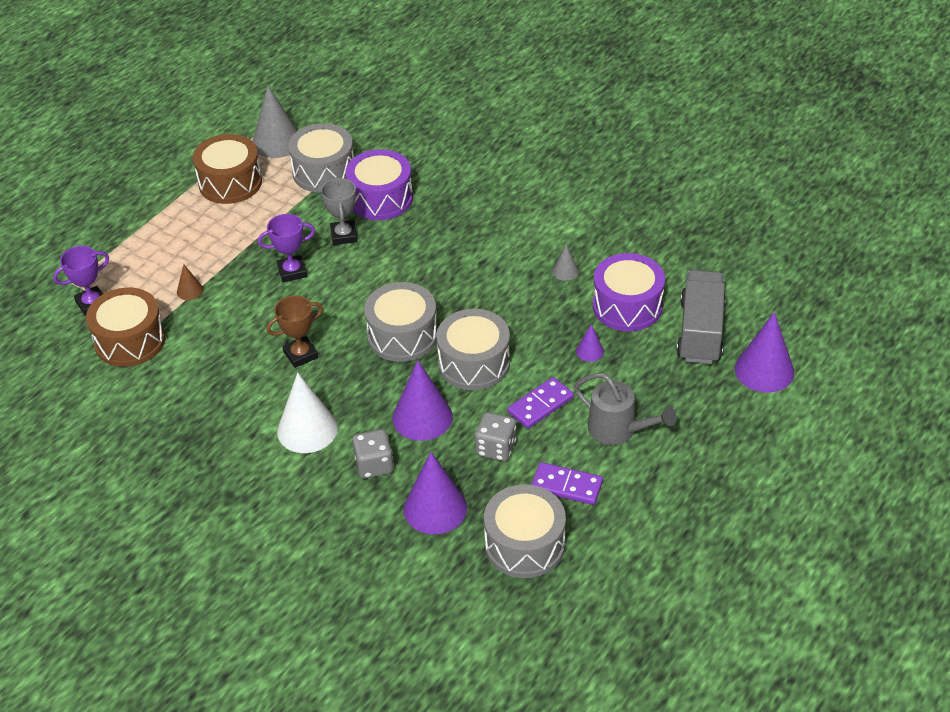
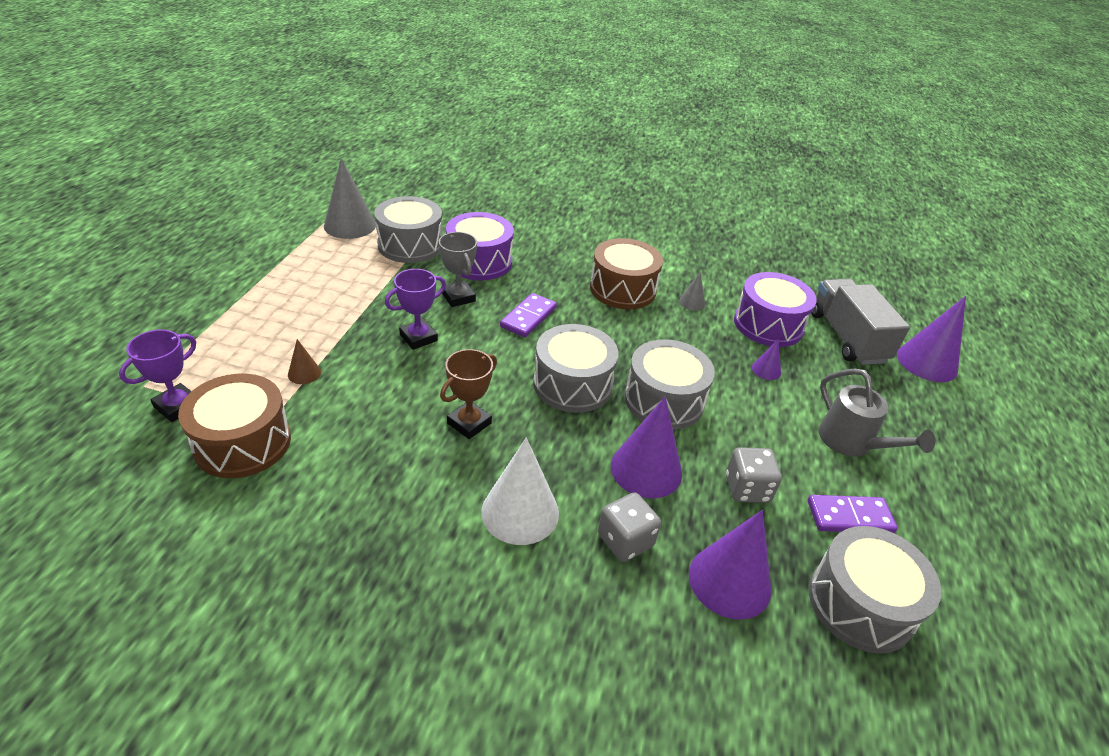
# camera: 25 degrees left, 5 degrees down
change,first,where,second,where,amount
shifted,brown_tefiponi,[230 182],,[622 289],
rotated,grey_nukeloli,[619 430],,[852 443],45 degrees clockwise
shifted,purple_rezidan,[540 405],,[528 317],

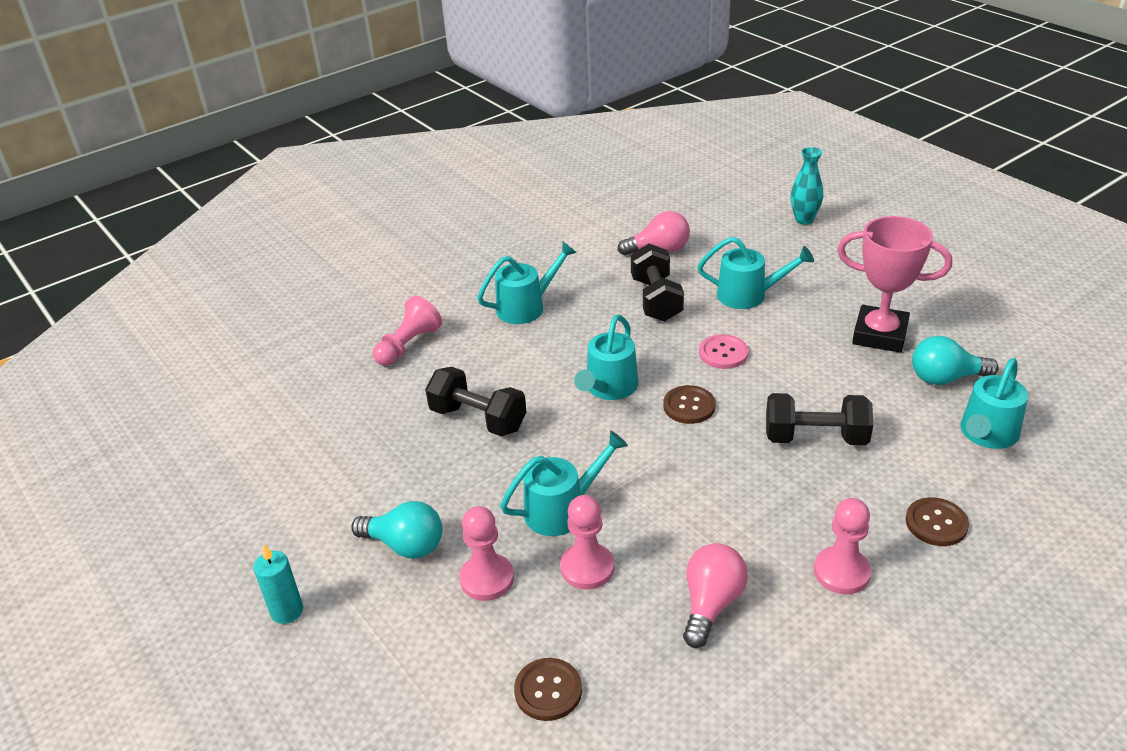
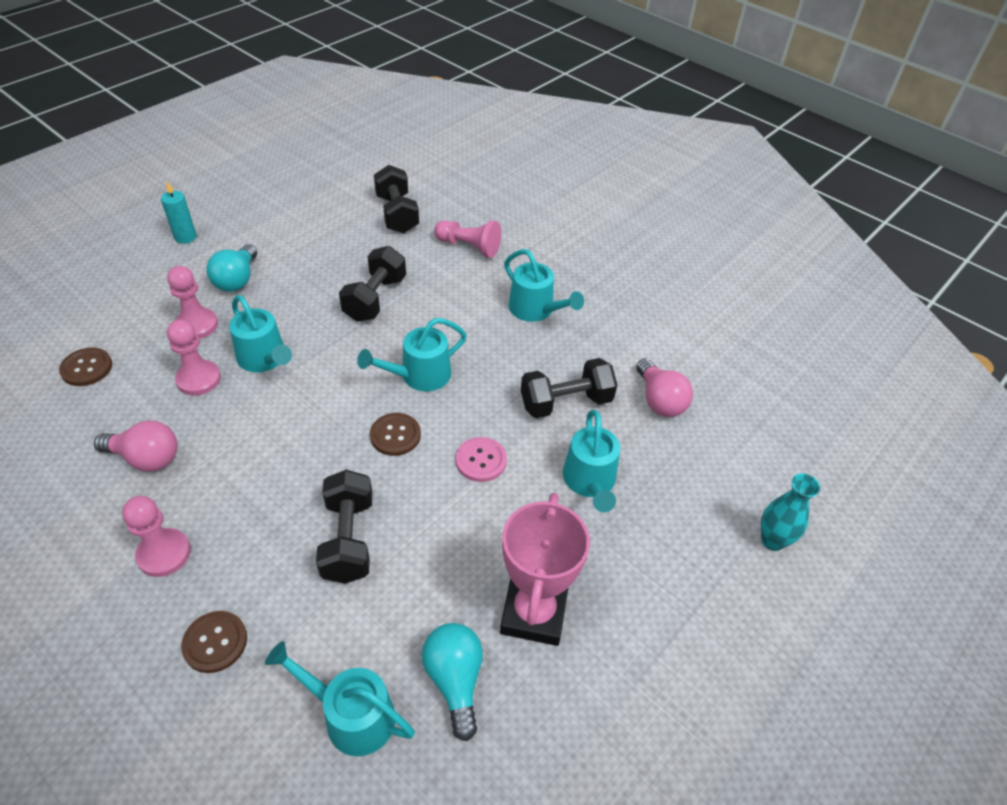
# camera: 75 degrees right, 10 degrees up
change,first,where,second,where,amount
rotated,turquoise_nukeloli,[608 388],,[419 376],45 degrees counterclockwise
new,,,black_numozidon,[397 214],

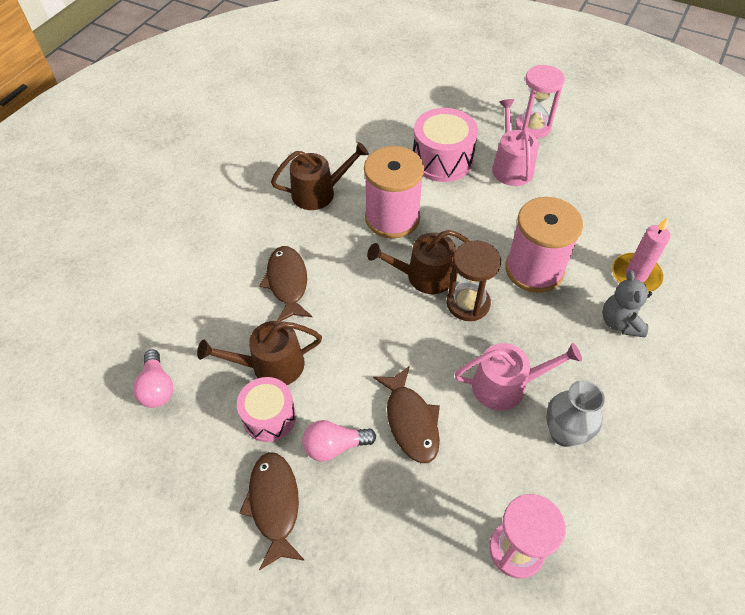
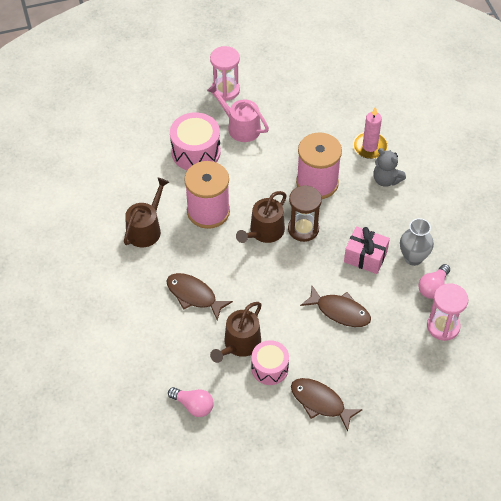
# camera: 45 degrees left, 0 degrees up
change,first,where,second,where,amount
swapped,pink_nukeloli,[506 385],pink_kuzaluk,[365 257],
shifted,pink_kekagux,[334 446],,[433 287],

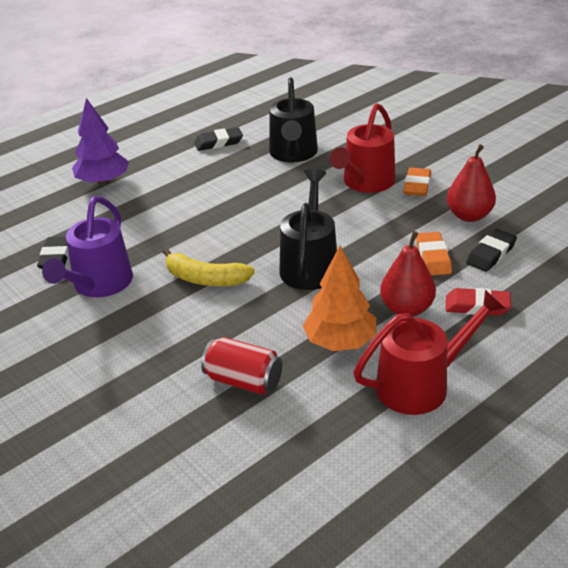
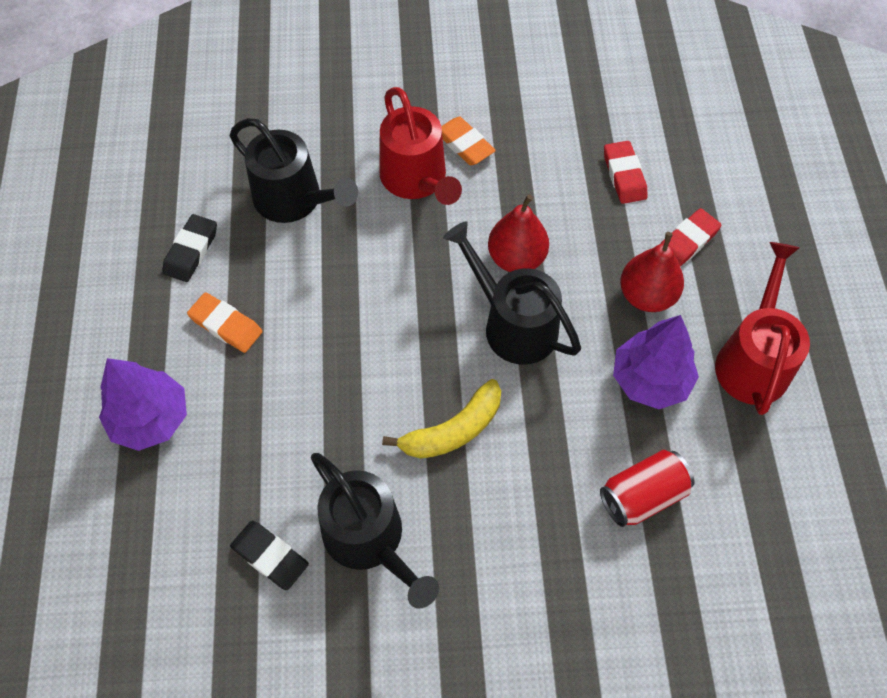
# camera: 55 degrees left, 25 degrees up
change,first,where,second,where,amount
shifted,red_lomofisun,[469 215],,[516 258],
repainted,purple_nukeloli,[99 284],black_nukeloli,[370 540],
repainted,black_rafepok,[491 254],red_rafepok,[624 175],
shifted,orange_rafepok,[433 257],,[226 325],
repainted,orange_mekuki,[340 342],purple_mekuki,[650 380],

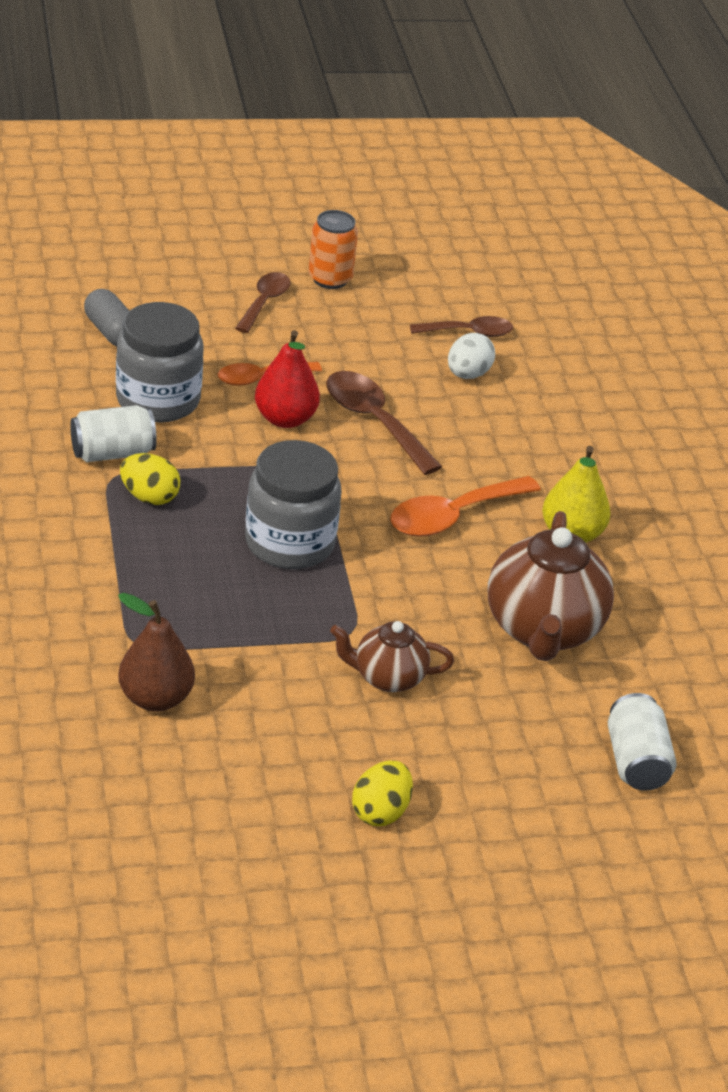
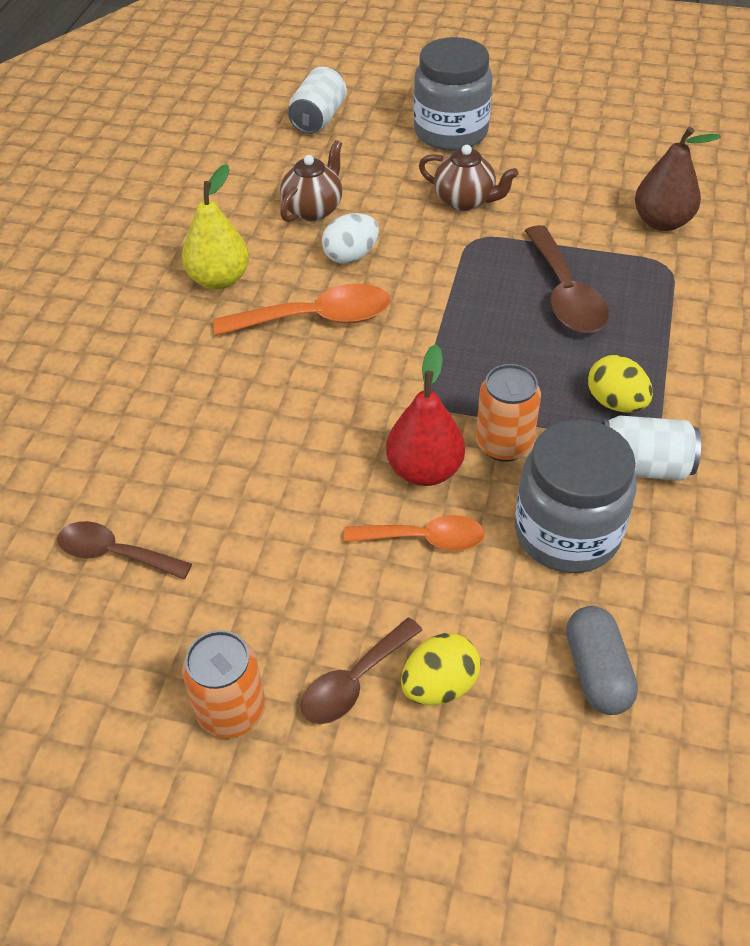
# camera: 150 degrees left, 10 degrees up
change,first,where,second,where,amount
shifted,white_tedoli,[467 374],,[351 256],
shifted,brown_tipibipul,[374 421],,[565 294],
shifted,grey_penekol,[289 543],,[451 132],
scaled,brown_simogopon,[543 630],,[313 209],x0.57
shifted,yellow_tedoli,[380 811],,[439 685],
new,,,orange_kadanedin,[504 444],

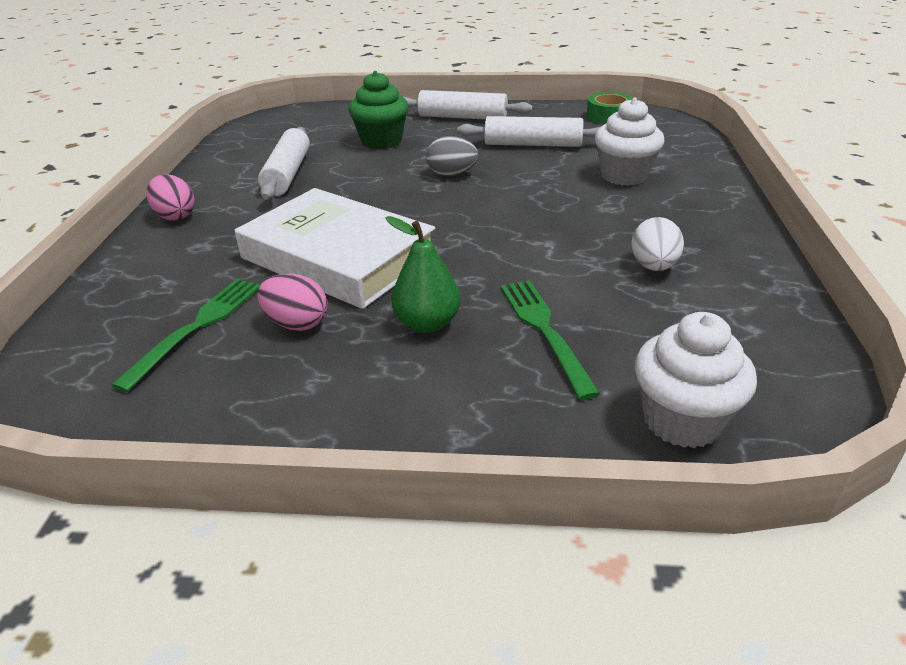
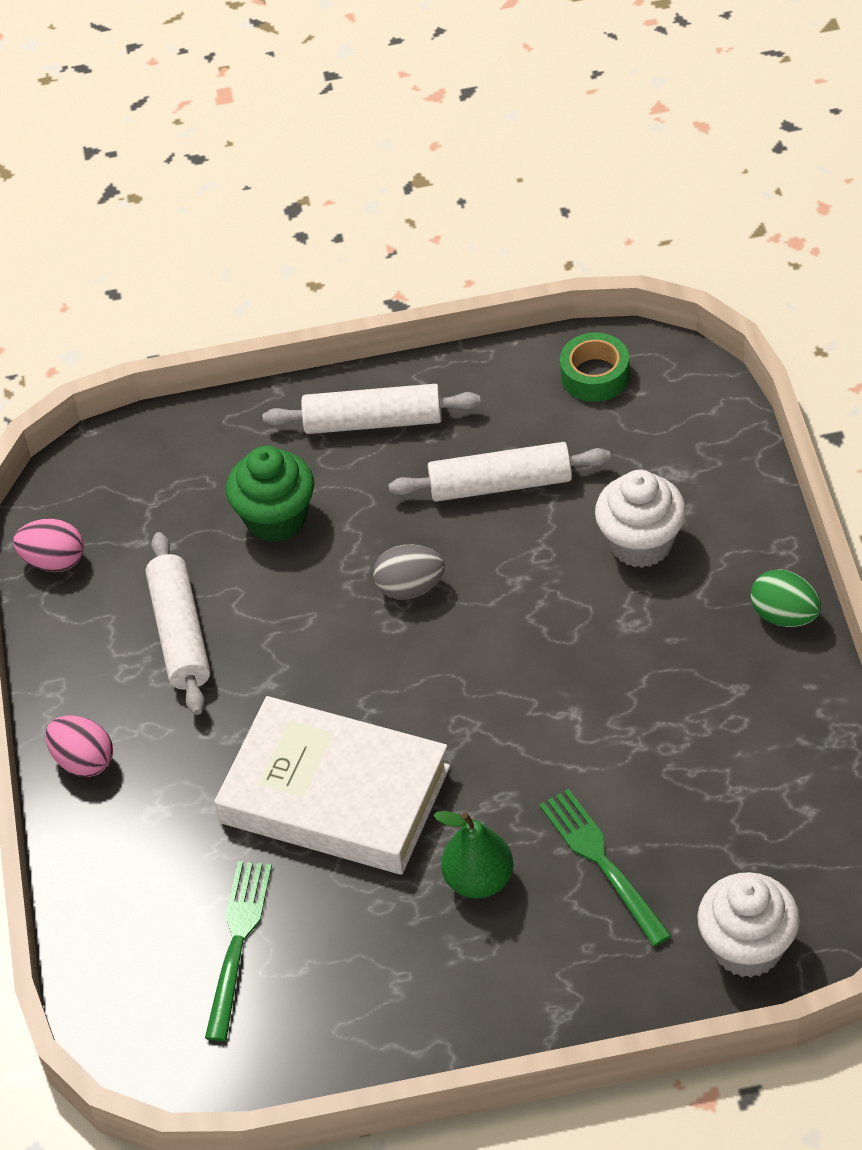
# camera: 10 degrees left, 15 degrees up
change,first,where,second,where,amount
gone,white_tedoli,[653 266],,,
shifted,pink_tedoli,[297 324],,[54 561],
new,,,green_tedoli,[784 615],

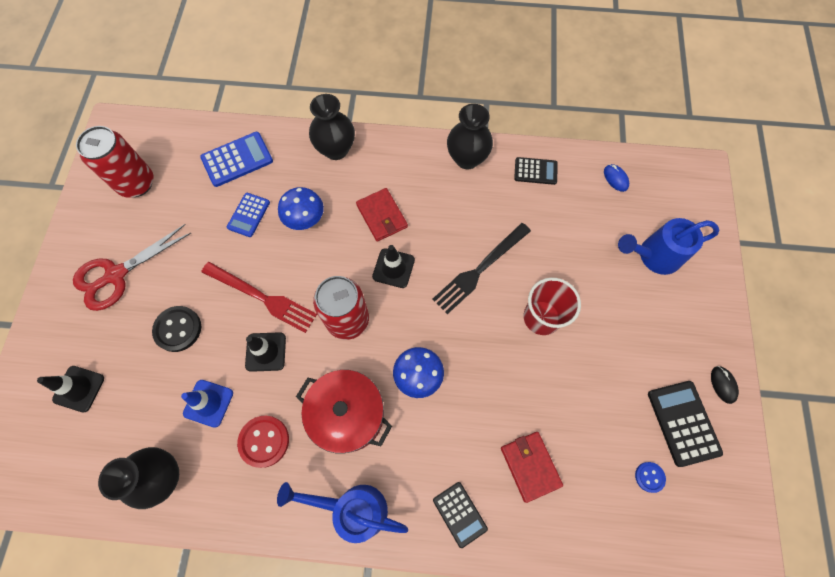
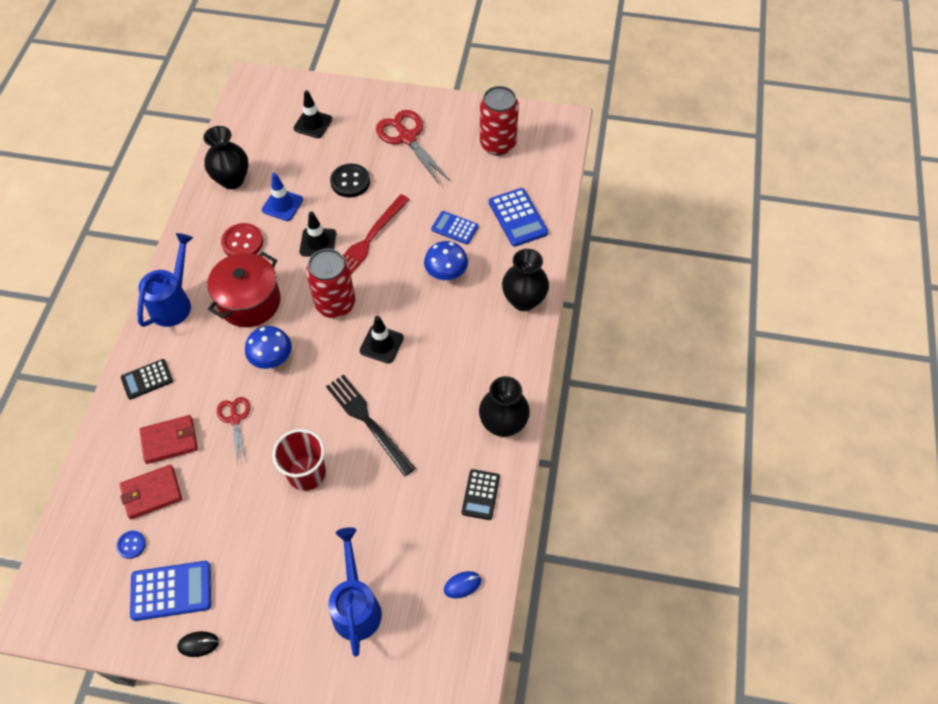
# camera: 95 degrees right, 10 degrees down
change,first,where,second,where,amount
shifted,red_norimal,[382 216],,[151 493],
repainted,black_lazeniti,[683 423],blue_lazeniti,[171 591],
new,,,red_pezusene,[235 419],

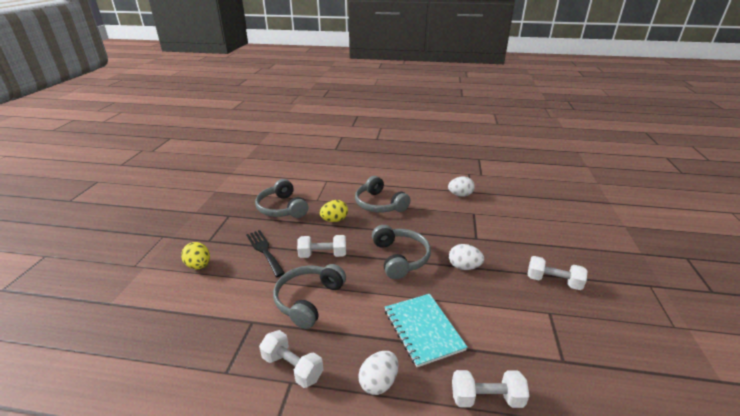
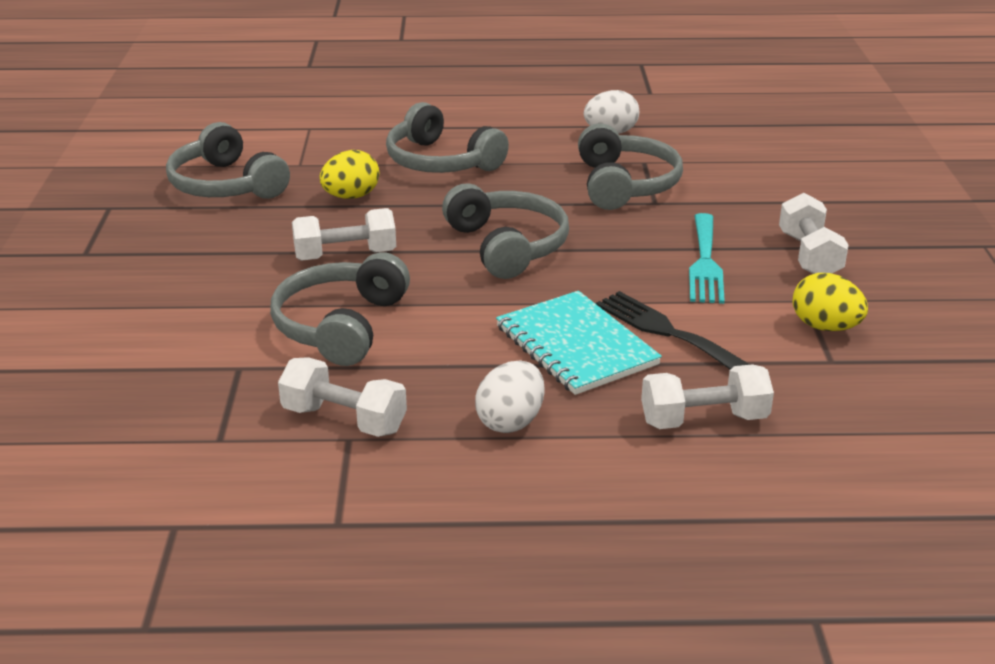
# camera: 10 degrees left, 0 degrees up
change,first,where,second,where,amount
shifted,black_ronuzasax,[264 251],,[666 332],
shifted,yellow_tedoli,[199 266],,[825 327],
gone,white_tedoli,[464 267],,,
rotated,white_numozidon,[553 281],,[809 255],75 degrees clockwise
new,,,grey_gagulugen,[625 184],
new,,,turquoise_ronuzasax,[705 263],

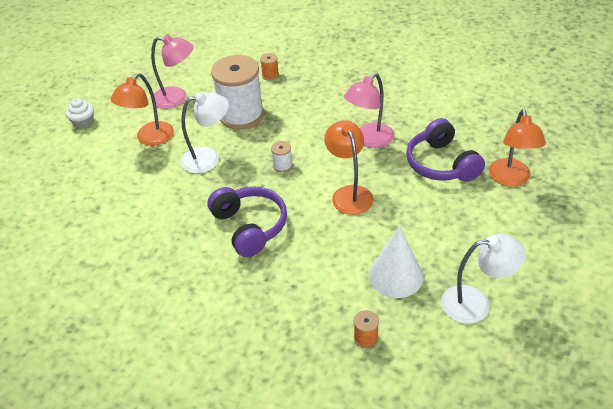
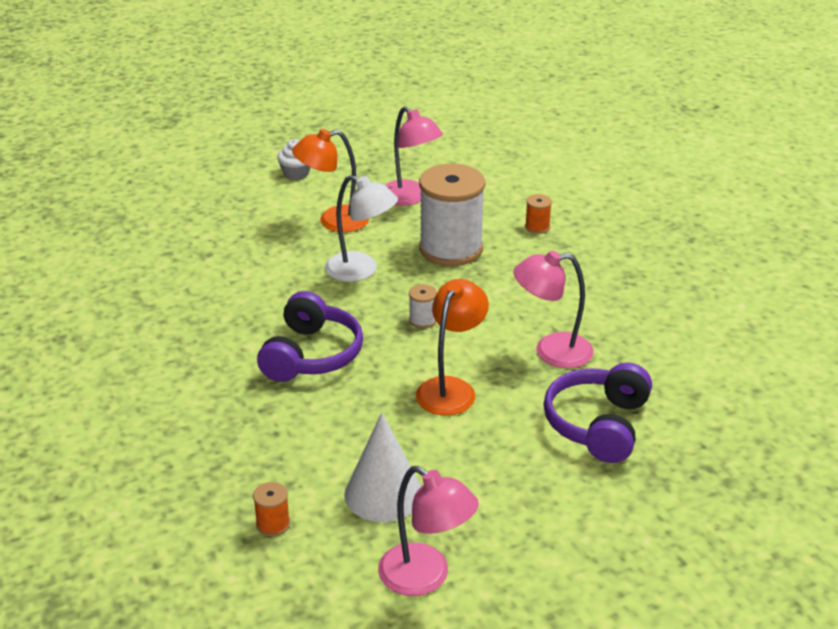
# camera: 40 degrees right, 10 degrees down
change,first,where,second,where,amount
gone,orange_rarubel,[511 179],,,
repainted,white_rarubel,[475 303],pink_rarubel,[425 577],

